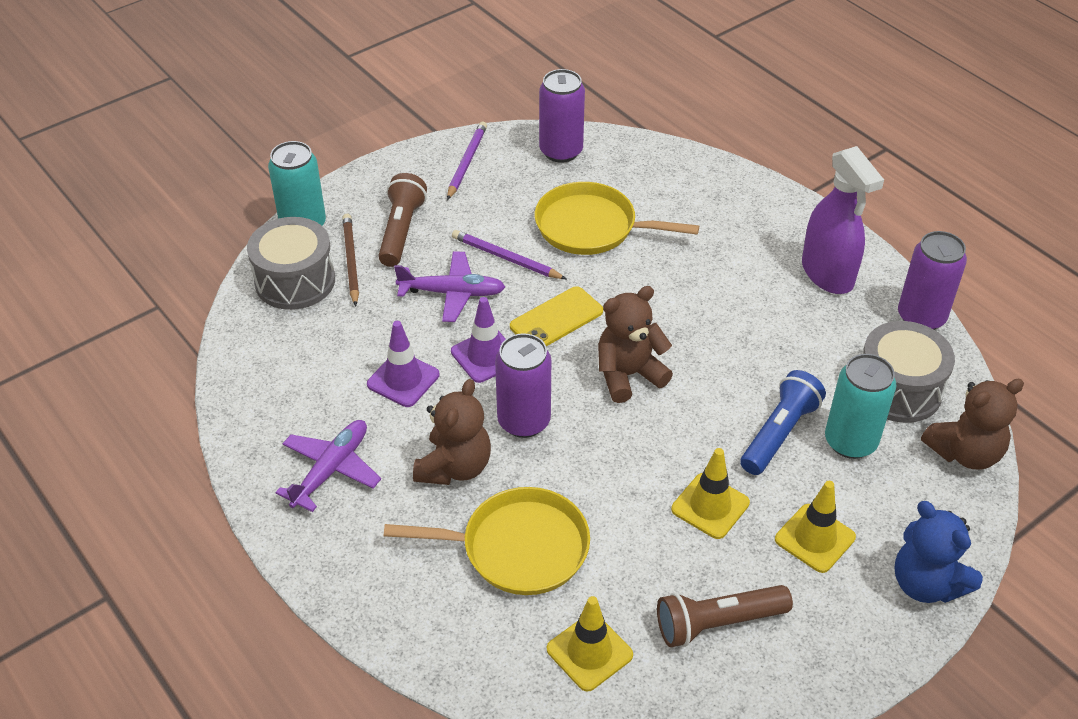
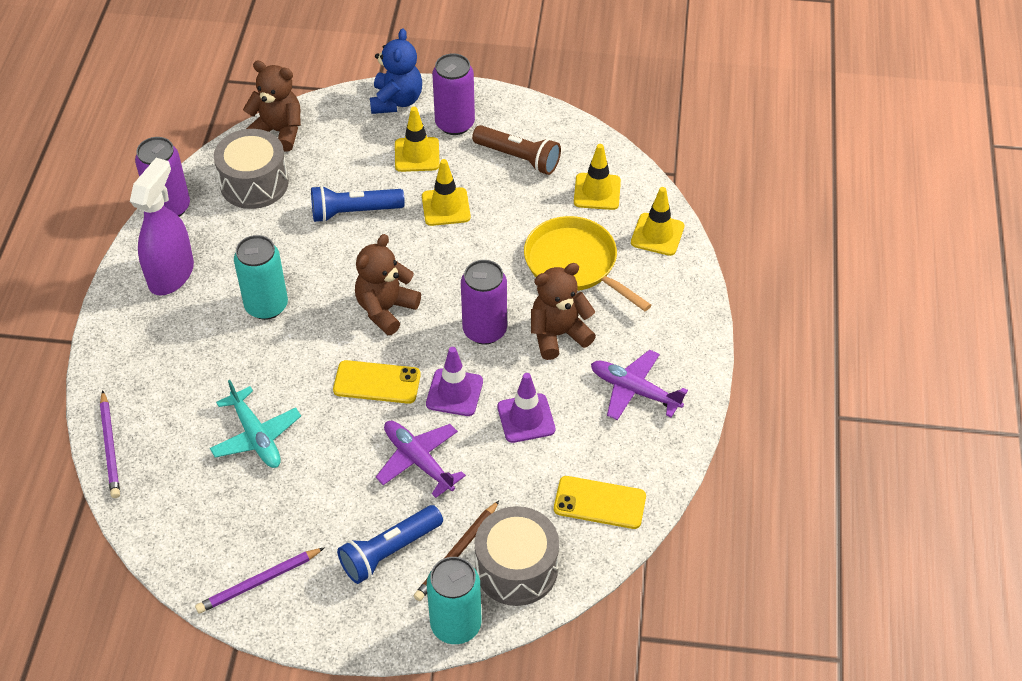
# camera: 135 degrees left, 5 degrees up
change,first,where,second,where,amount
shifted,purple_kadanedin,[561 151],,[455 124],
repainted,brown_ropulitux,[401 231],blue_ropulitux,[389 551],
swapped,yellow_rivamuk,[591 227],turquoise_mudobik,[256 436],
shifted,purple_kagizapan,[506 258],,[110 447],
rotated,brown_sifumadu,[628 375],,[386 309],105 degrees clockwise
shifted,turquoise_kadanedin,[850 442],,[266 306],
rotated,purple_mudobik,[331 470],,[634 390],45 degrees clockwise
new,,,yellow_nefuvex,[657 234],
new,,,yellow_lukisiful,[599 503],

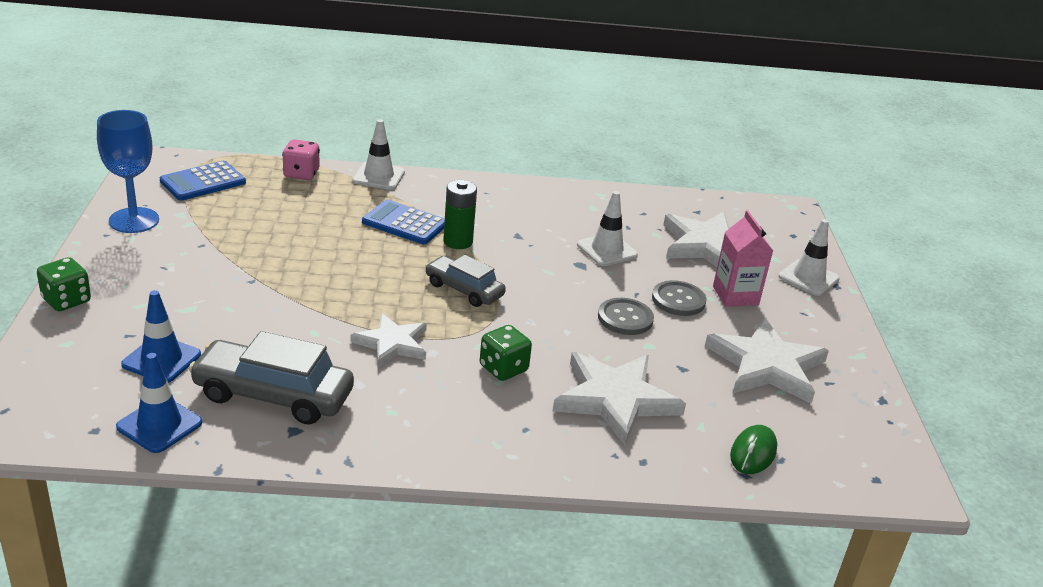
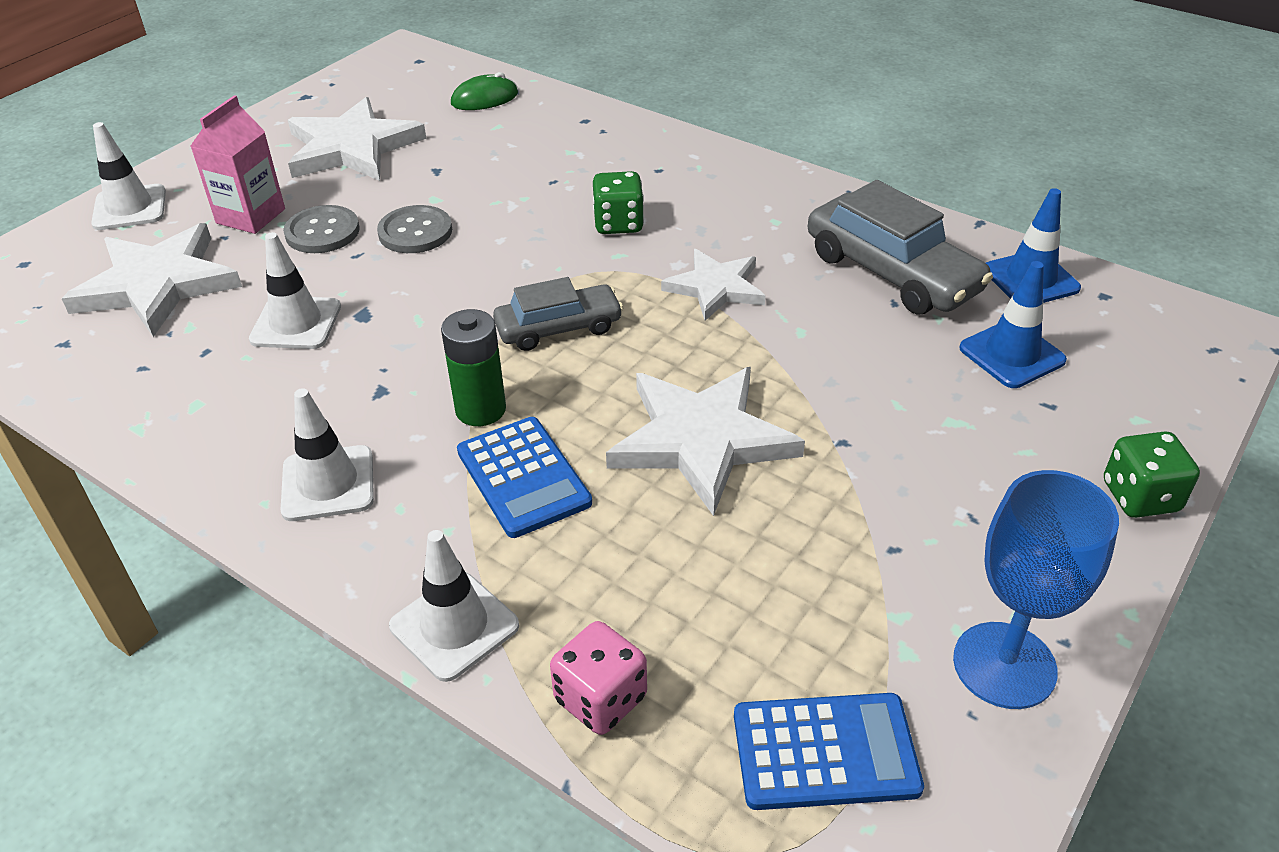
# camera: 140 degrees left, 10 degrees up
change,first,where,second,where,amount
rotated,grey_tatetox,[464 290],,[558 328],90 degrees counterclockwise
shifted,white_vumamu,[615 399],,[701 440],
new,,,white_nefuvex,[328 483],

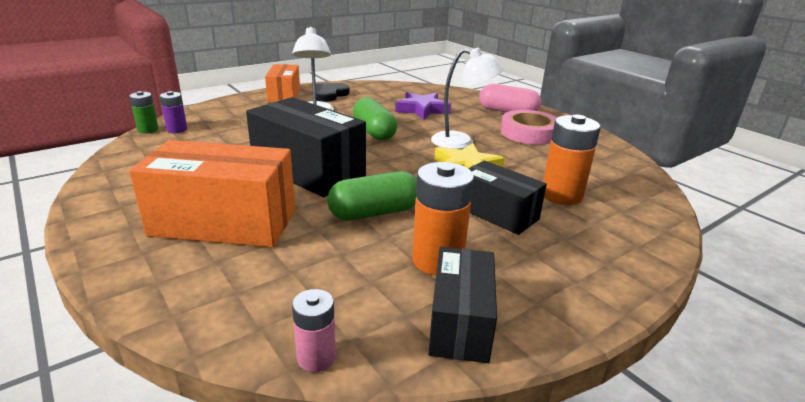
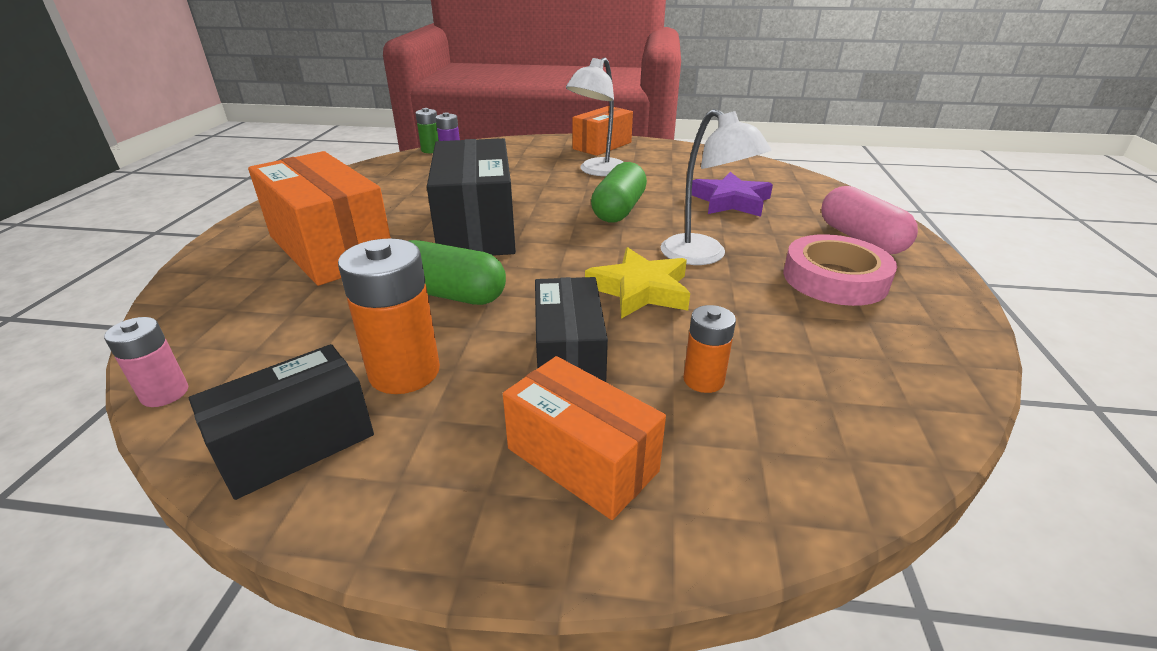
# camera: 45 degrees right, 5 degrees up
change,first,where,second,where,amount
gone,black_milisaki,[329 94],,,
scaled,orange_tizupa,[561 195],,[703 380],x0.57
new,,,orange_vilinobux,[582 459],

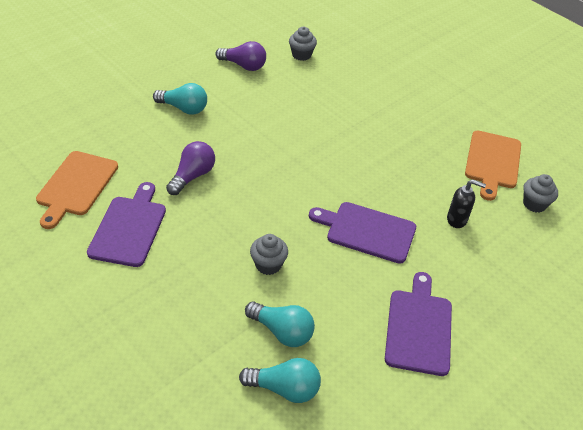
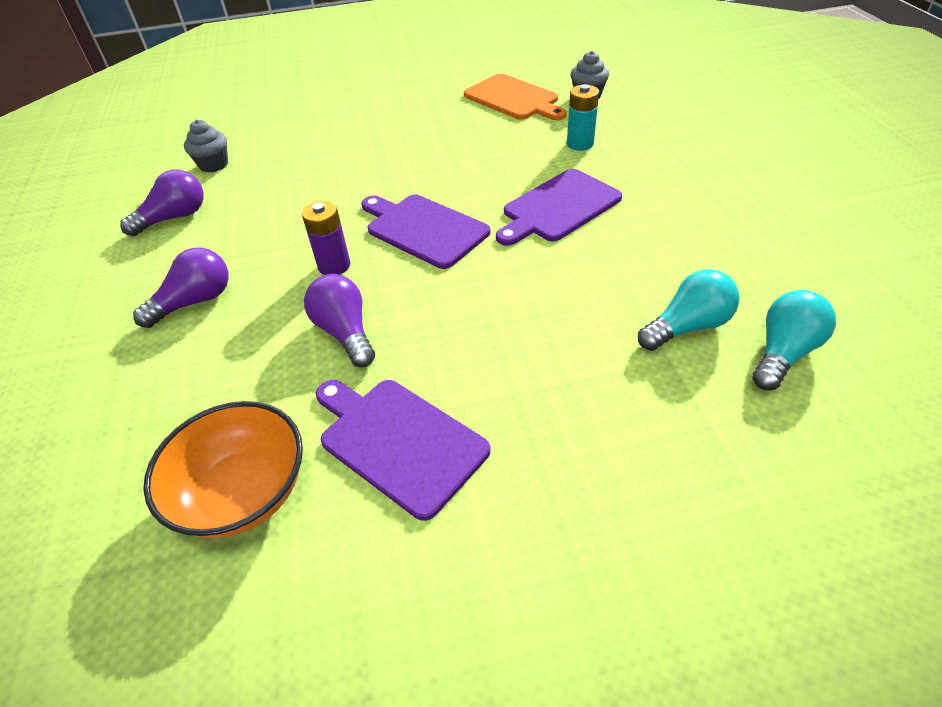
# camera: 55 degrees left, 0 degrees up
change,first,where,second,where,amount
repainted,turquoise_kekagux,[184 108],purple_kekagux,[195 302],
swapped,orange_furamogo,[76 186],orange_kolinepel,[243 493],
swapped,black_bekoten,[457 220],turquoise_tizupa,[580 144],
gone,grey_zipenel,[268 265],,,
shifted,purple_furamogo,[418 328],,[424 229],
new,,,purple_tizupa,[334 266],

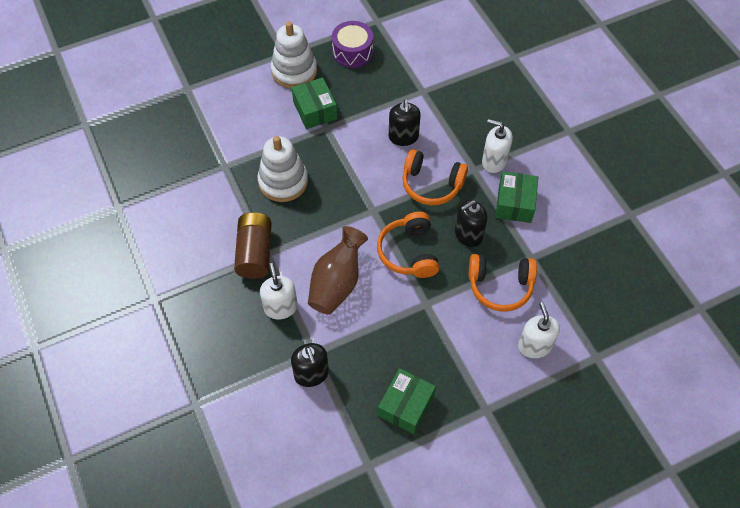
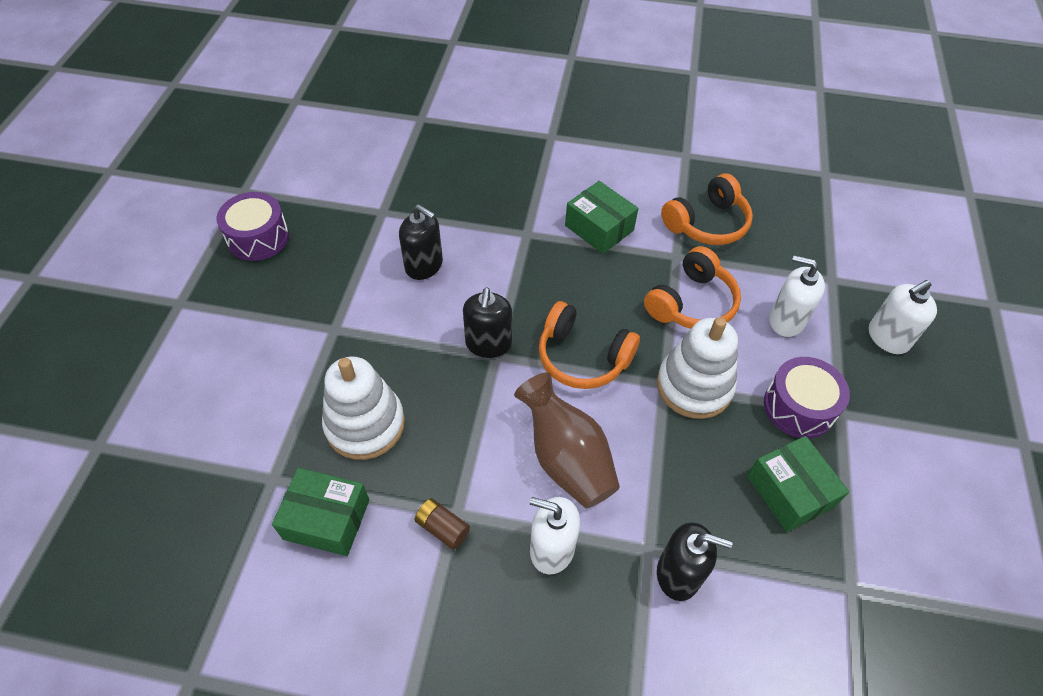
# camera: 55 degrees left, 5 degrees down
change,first,where,second,where,amount
shifted,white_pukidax,[294 71],,[694 386],
shifted,green_vilinobux,[315 110],,[326 519],
shifted,white_bekoten,[494 161],,[887 337],
shifted,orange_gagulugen,[431 185],,[707 223],
shifted,black_bekoten,[468 235],,[488 344],
scaled,brown_tizupa,[255 253],,[442 528],x0.51
new,,,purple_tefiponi,[799 407],

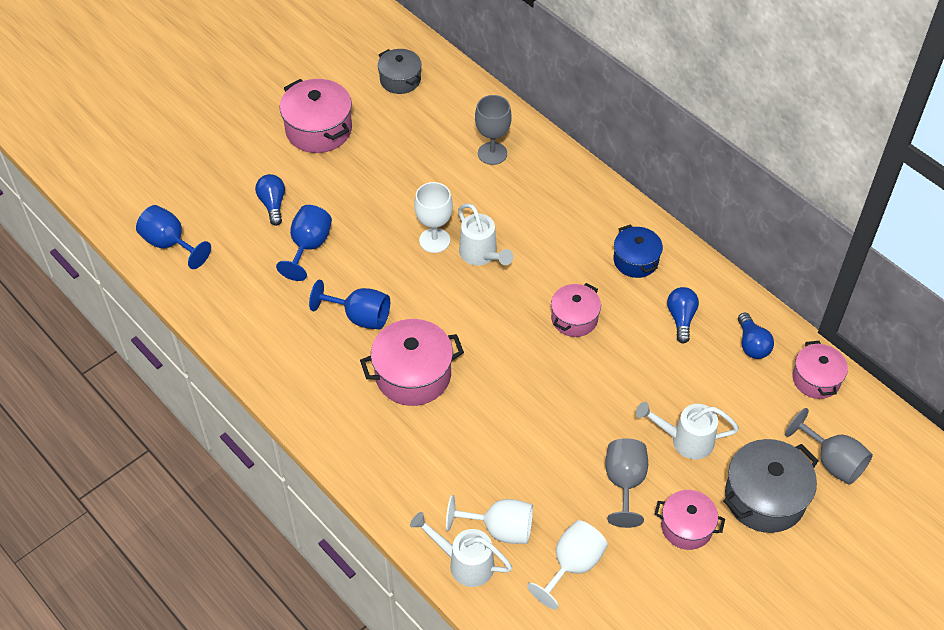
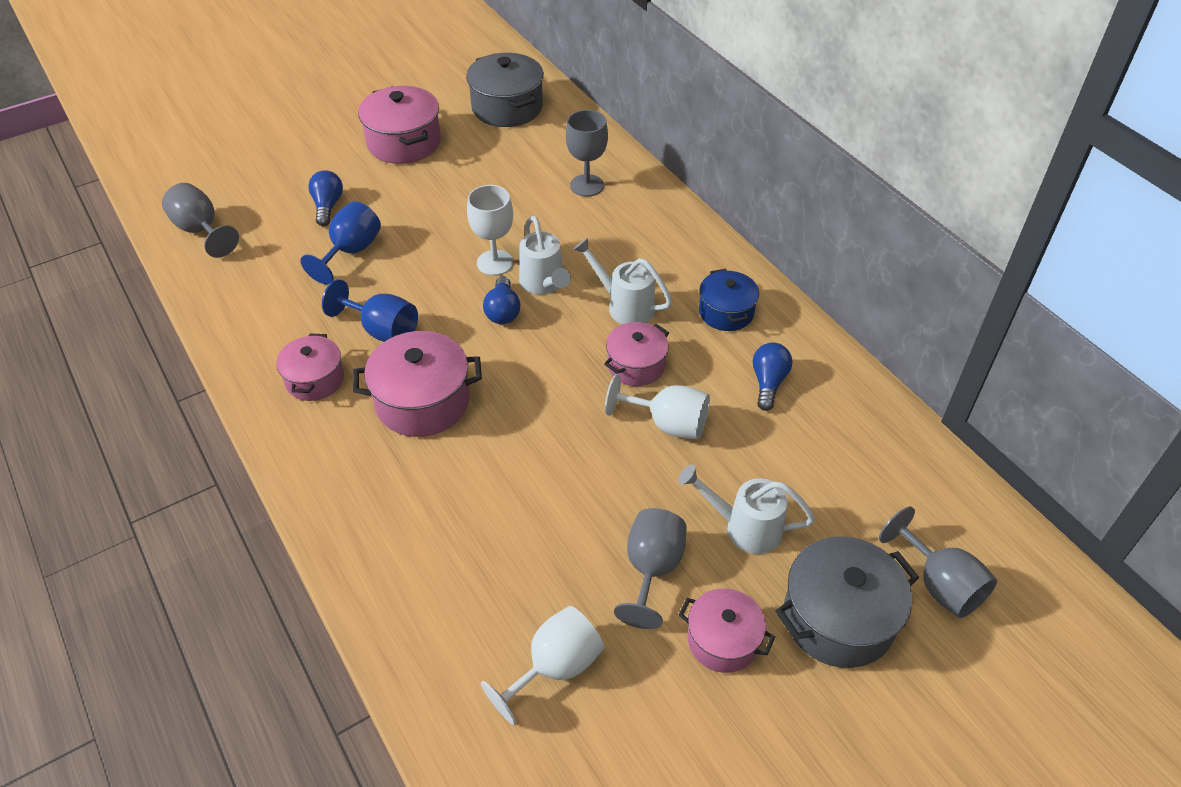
# camera: 10 degrees right, 5 degrees down
change,first,where,second,where,amount
scaled,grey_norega,[400 80],,[507 107],x1.58
repainted,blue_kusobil,[170 244],grey_kusobil,[201 230],
shifted,blue_kekagux,[752 344],,[503 311],
shifted,pink_norega,[816 379],,[315 379],
shifted,white_kusobil,[499 529],,[667 424],
shifted,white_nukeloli,[464 563],,[624 306],

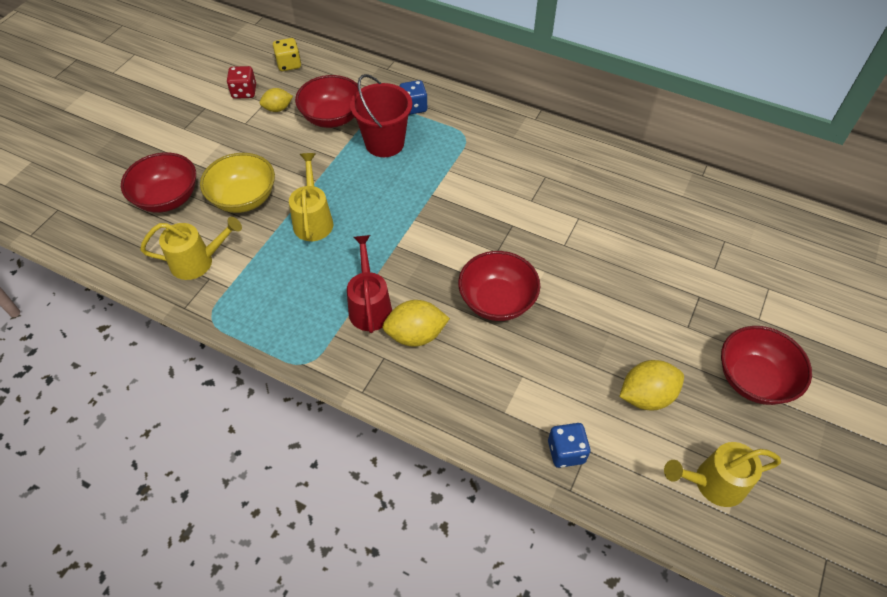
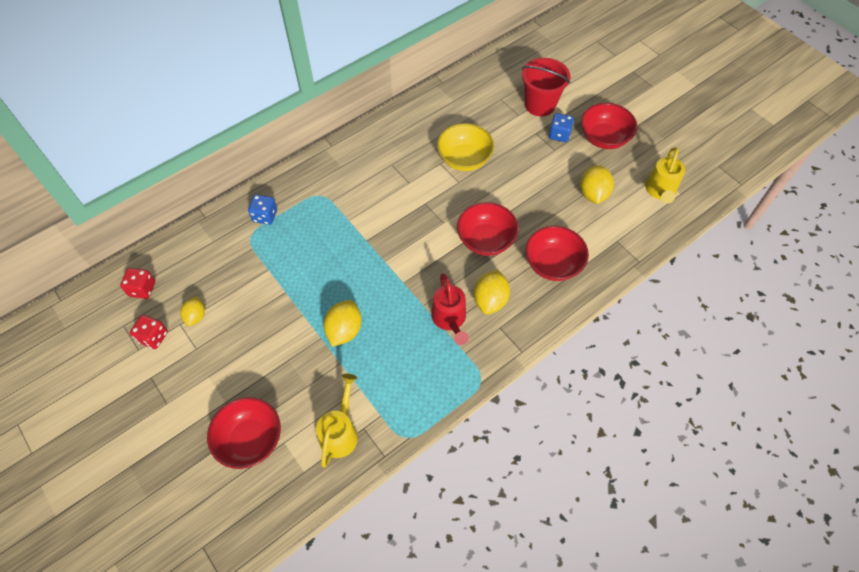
# camera: 65 degrees left, 5 degrees up
change,first,where,second,where,amount
repainted,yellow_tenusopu,[289 64],red_tenusopu,[142 289],
shifted,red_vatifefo,[384 143],,[540 105],
shifted,red_kolinepel,[332 117],,[552 264],
shifted,yellow_kolinepel,[244 198],,[464 159],
swapped,yellow_nukeloli,[313 219],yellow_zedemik,[344 330],
rotated,red_nukeloli,[369 305],,[450 320],120 degrees counterclockwise
shifted,blue_tenusopu,[566 452],,[559 135],

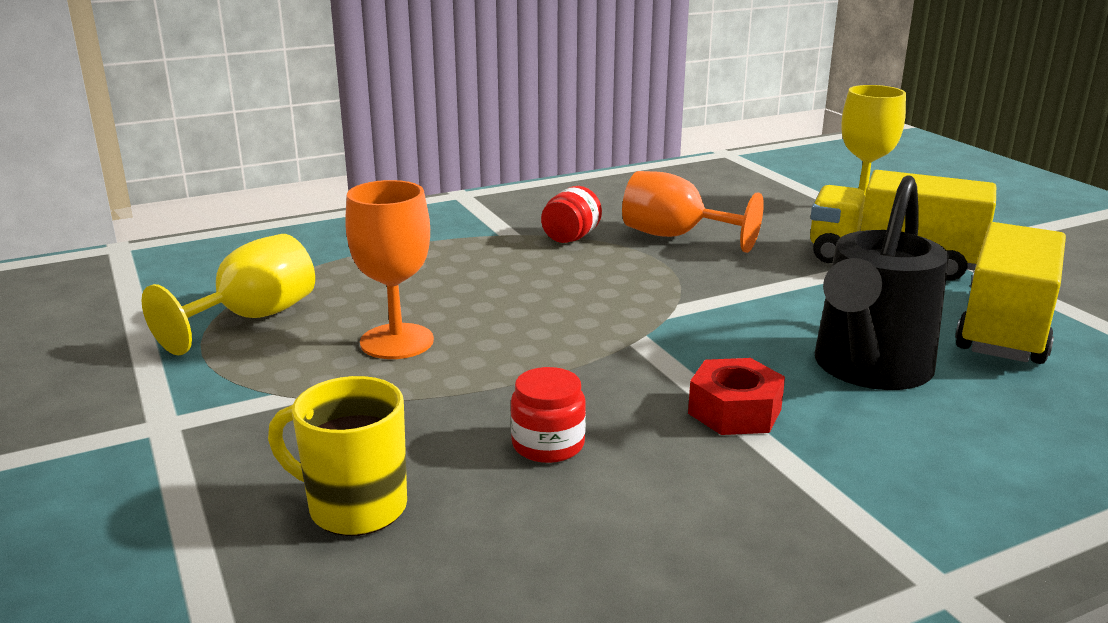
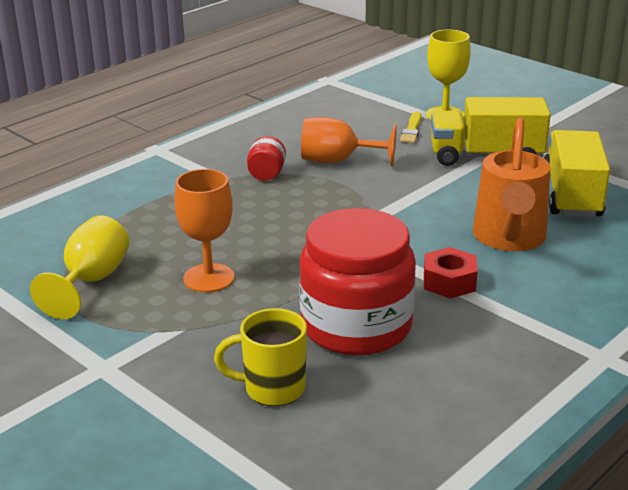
# camera: 20 degrees left, 5 degrees up
change,first,where,second,where,amount
repainted,black_nukeloli,[868 369],orange_nukeloli,[509 239],
scaled,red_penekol,[548 444],,[356 326],x2.43
new,,,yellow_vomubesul,[411 130],

